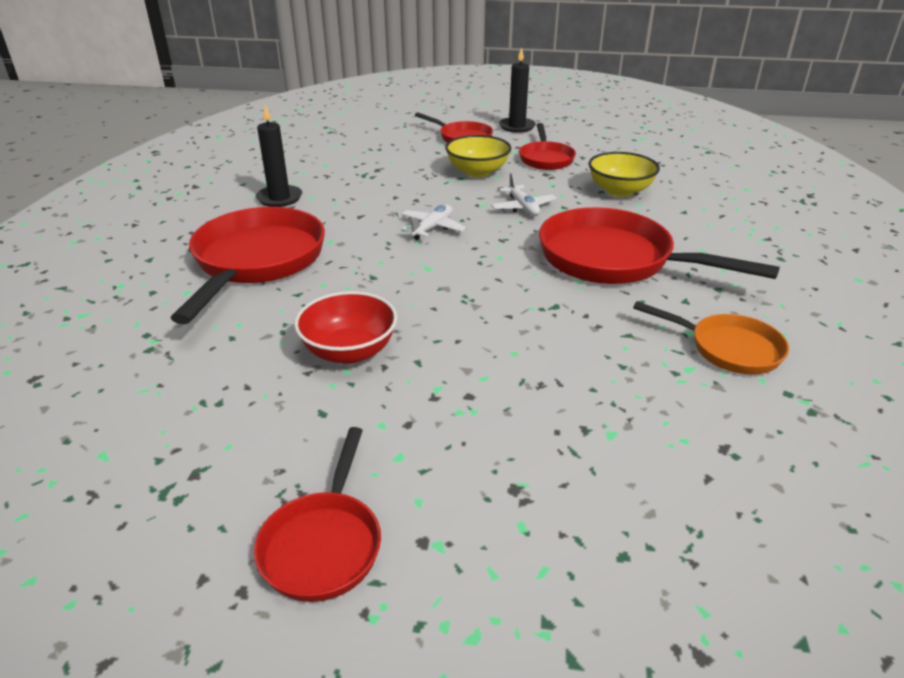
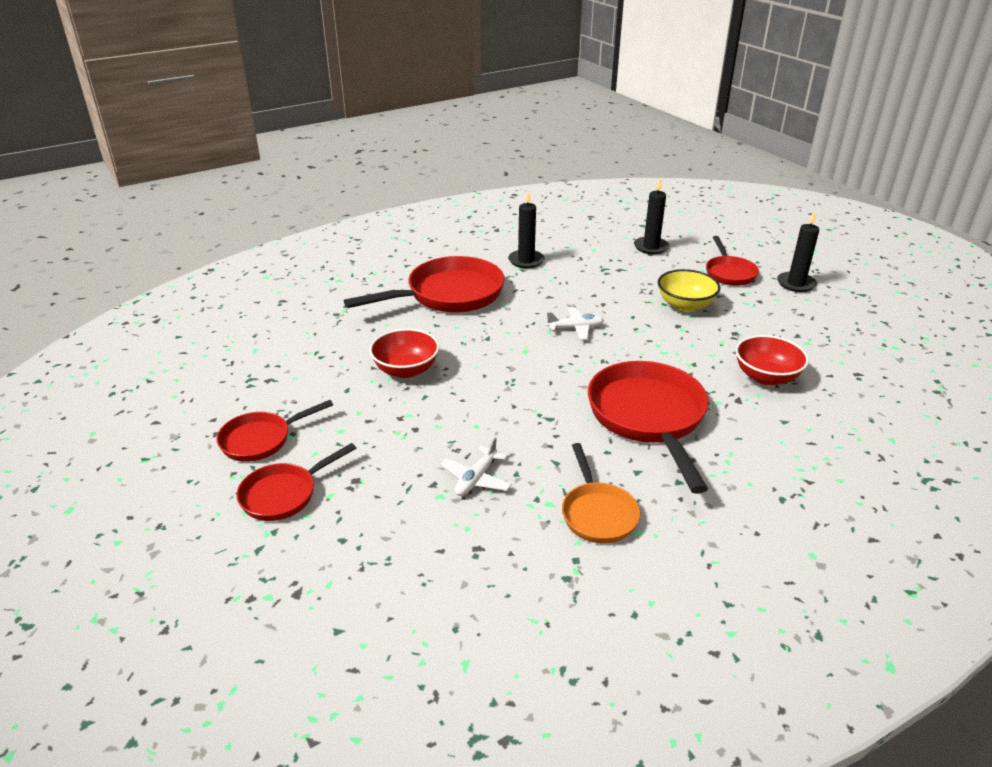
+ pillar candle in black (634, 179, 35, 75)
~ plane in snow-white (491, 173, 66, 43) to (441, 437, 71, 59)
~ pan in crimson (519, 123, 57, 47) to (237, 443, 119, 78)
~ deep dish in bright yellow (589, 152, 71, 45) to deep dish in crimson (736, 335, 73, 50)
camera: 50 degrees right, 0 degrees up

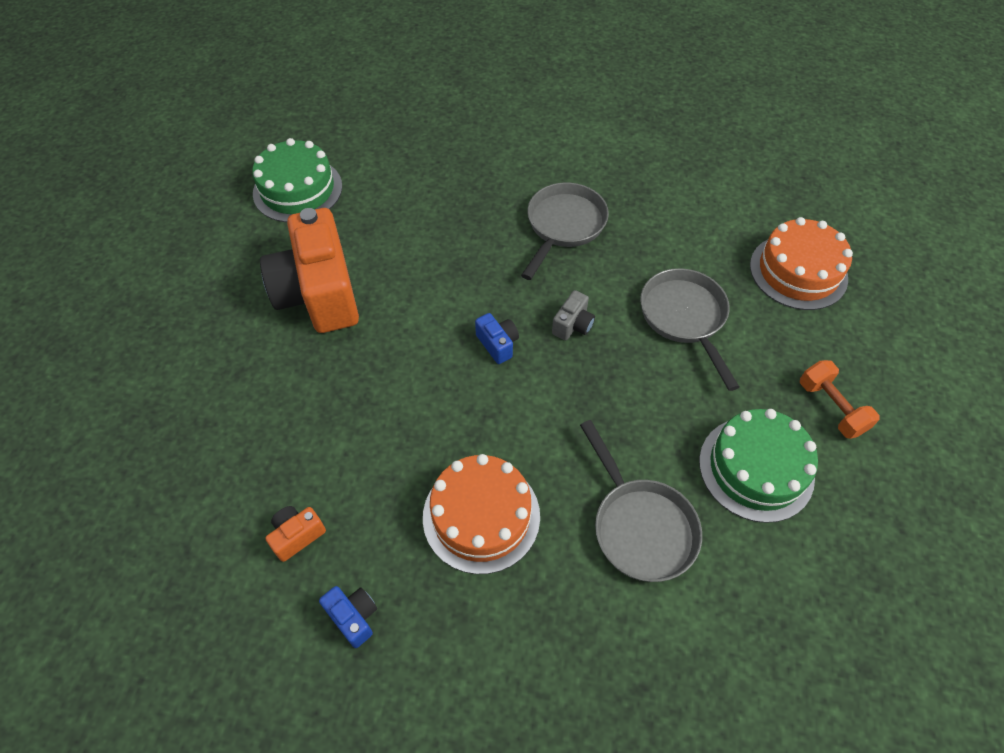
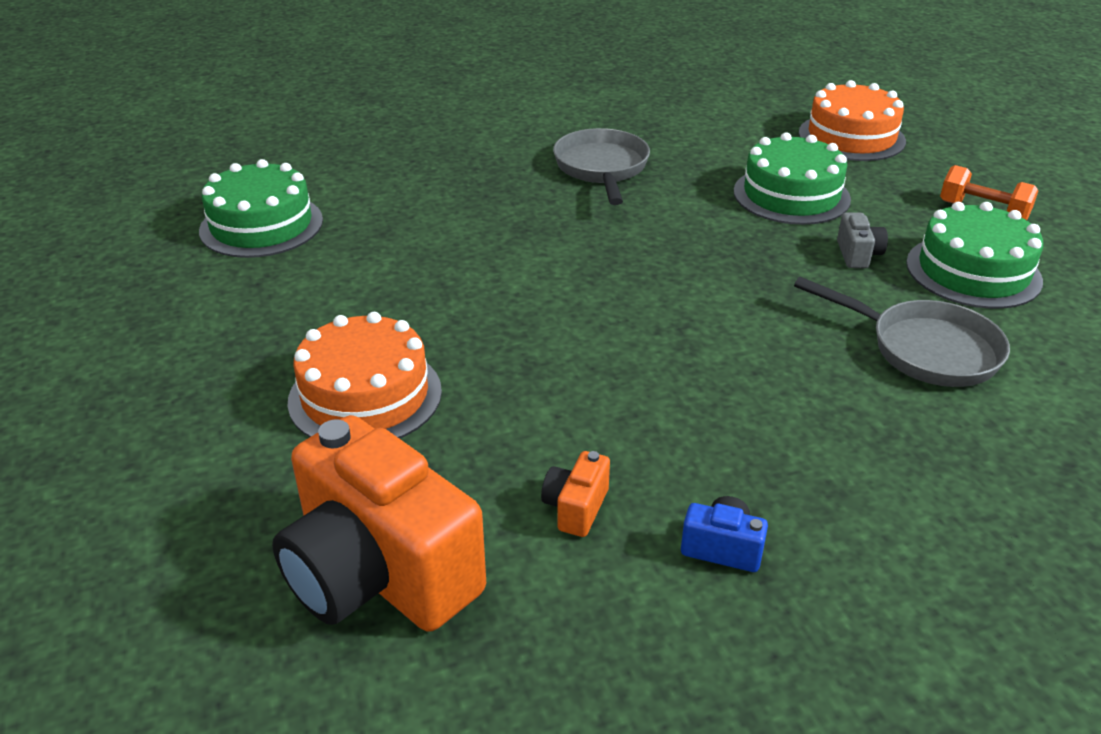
- compact camera in blue (475, 313, 44, 51)
~ compact camera in orange-coloured (260, 208, 99, 125) to (272, 415, 214, 217)
~ layer cake in orange-coloured (423, 454, 117, 120) to (288, 312, 154, 127)
~ compact camera in ash-grey (552, 290, 43, 50) to (837, 212, 51, 56)
~ pan in ash-grey (640, 268, 99, 123) to layer cake in emerald (734, 132, 117, 93)
camera: 30 degrees left, 20 degrees down

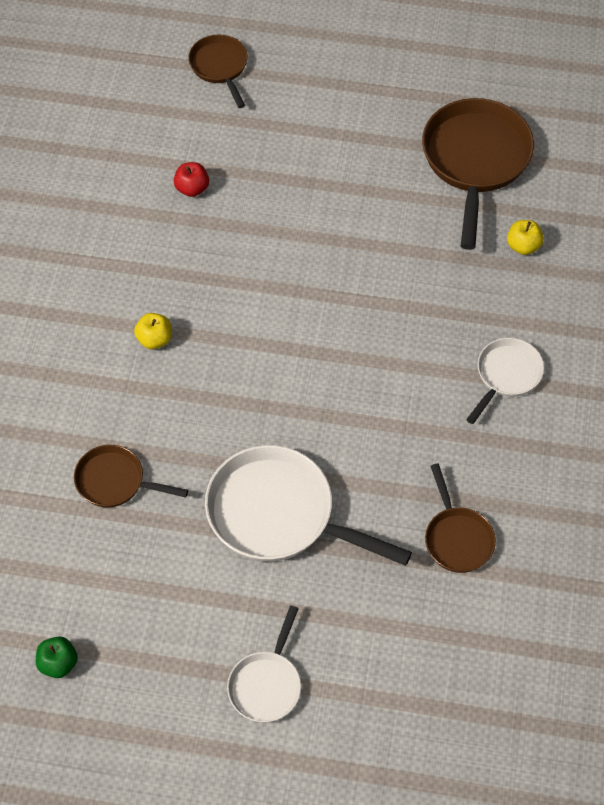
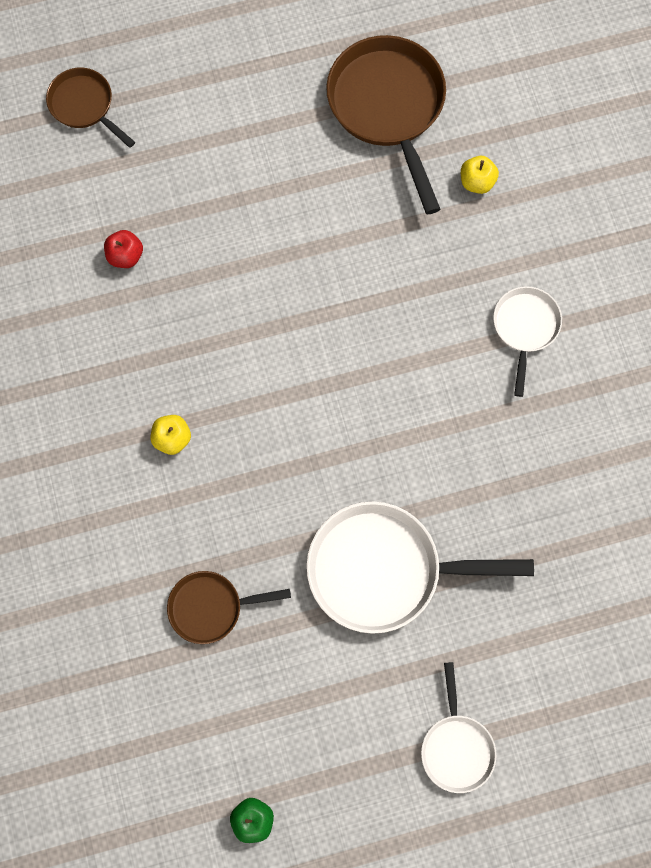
- pan in dark brown (425, 464, 71, 109)
camera: 25 degrees left, 15 degrees up

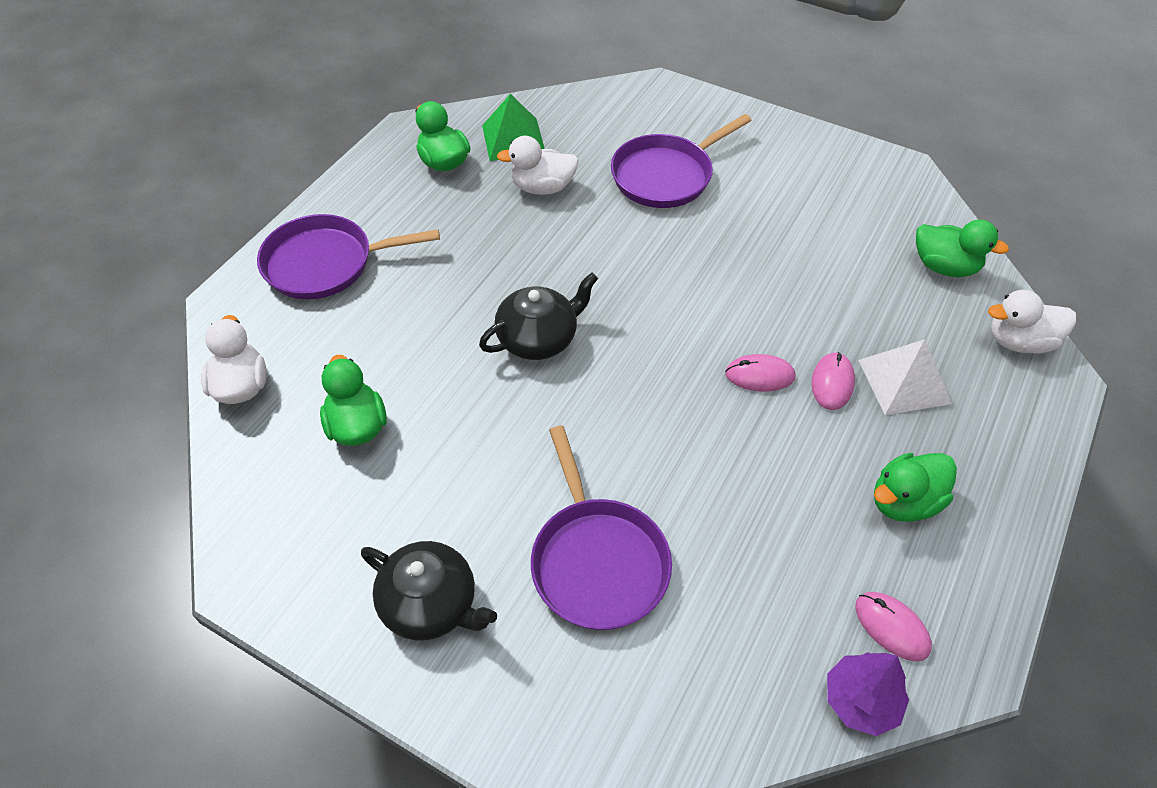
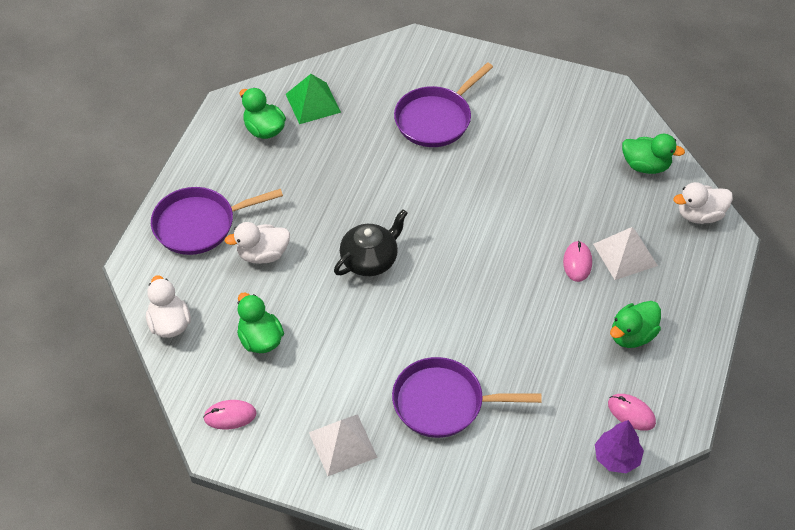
~ rubber duck in snow-white (497, 136, 82, 59) to (225, 222, 65, 42)
~ mouse in rosy (725, 354, 71, 38) to (203, 400, 54, 30)
~ teapot in black (361, 541, 136, 100) to solid pyramid in snow-white (309, 414, 69, 62)
~ pan in royal purple (531, 426, 141, 204) = (392, 357, 149, 81) 120 degrees clockwise
camera: 10 degrees left, 0 degrees up

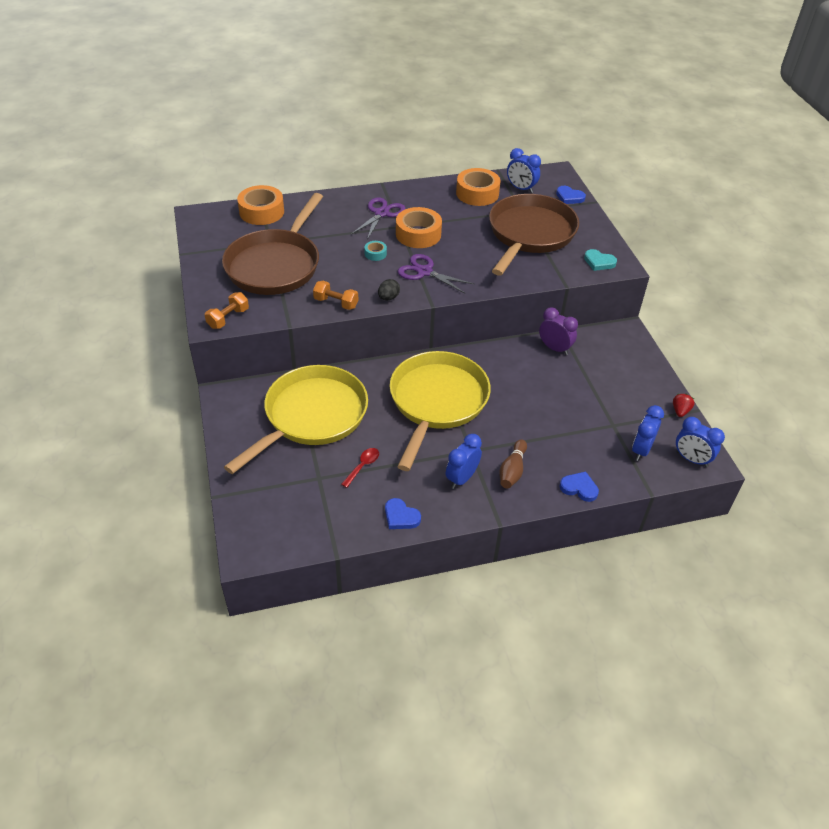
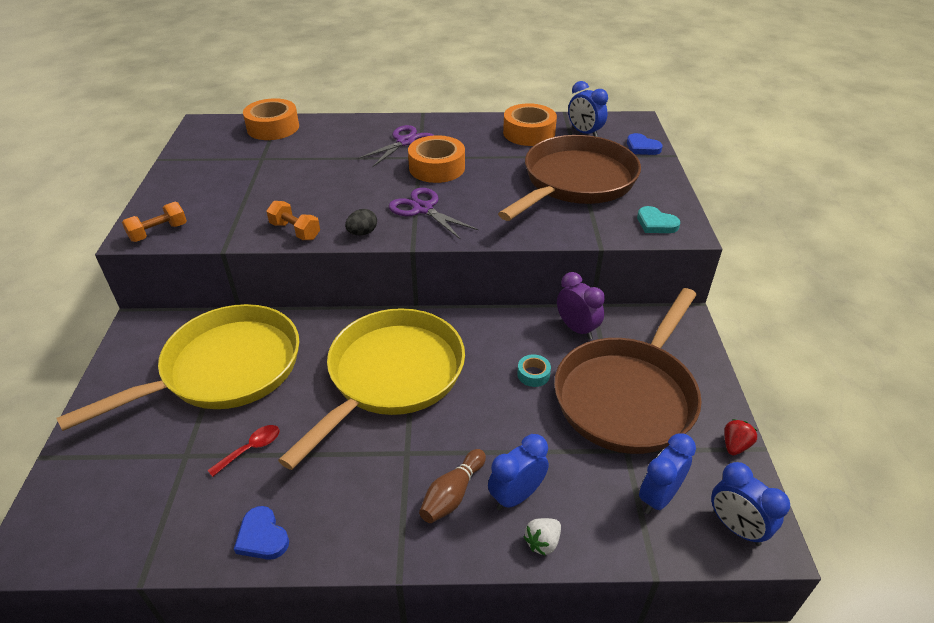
~ pan in dark brown (222, 193, 101, 102) to (554, 288, 148, 166)
~ sticky tape in aqua (364, 241, 23, 20) to (517, 354, 34, 33)
~ clock in blue (446, 434, 36, 55) to (488, 434, 61, 77)
~ heart in blue (559, 472, 40, 30) to toy strawberry in snow-white (524, 518, 37, 38)
camera: 15 degrees right, 5 degrees down

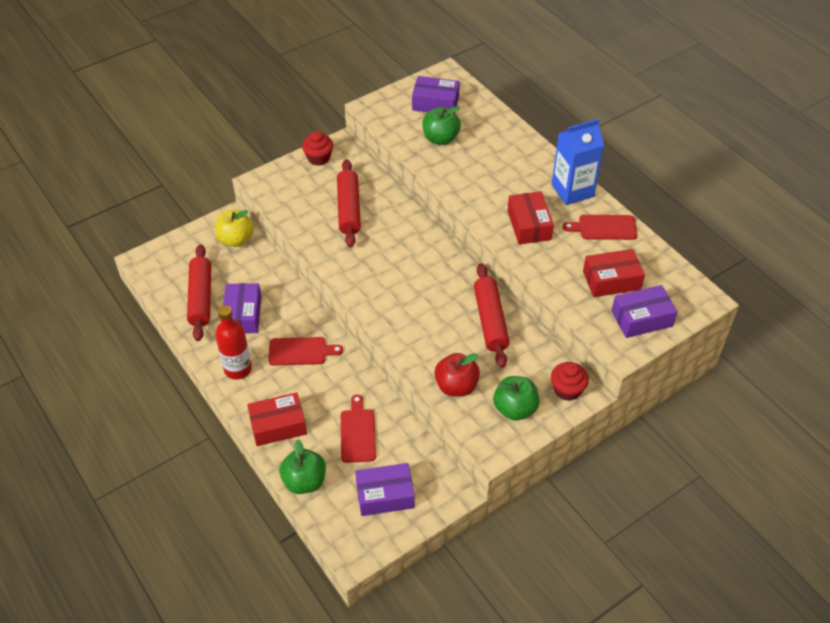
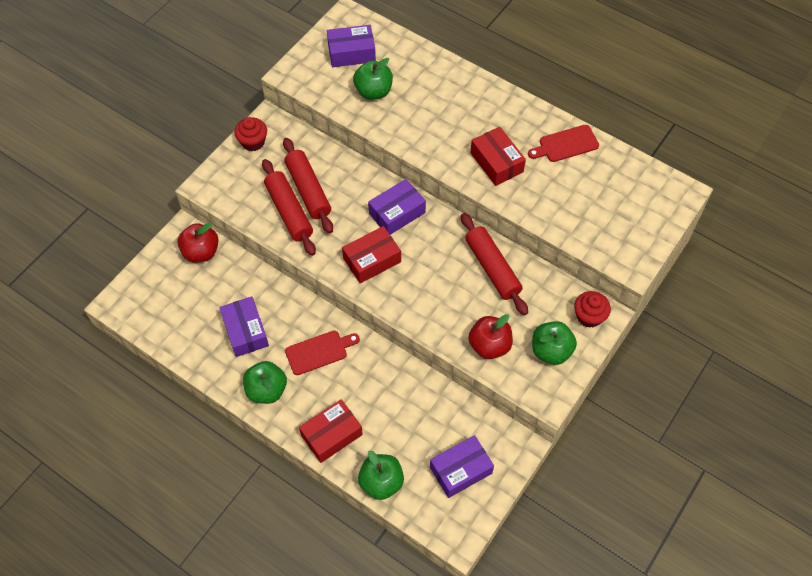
- cutting board in crimson (341, 394, 35, 69)
- carton in blue (552, 119, 52, 86)
~ dough roller in crimson (187, 244, 24, 97) to (262, 159, 54, 97)
~ parcel in crimson (583, 249, 62, 48) to (342, 226, 59, 57)
~ parcel in royal purple (611, 285, 67, 53) to (368, 179, 58, 56)
~ flask in crimson (215, 305, 37, 75) to toy apple in emerald (243, 361, 44, 43)
~ toy apple in bright yellow (215, 209, 39, 38) to toy apple in crimson (177, 223, 42, 39)
camera: 20 degrees left, 10 degrees up

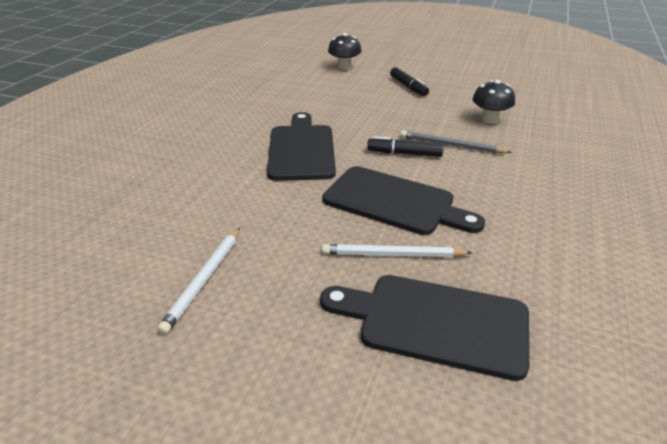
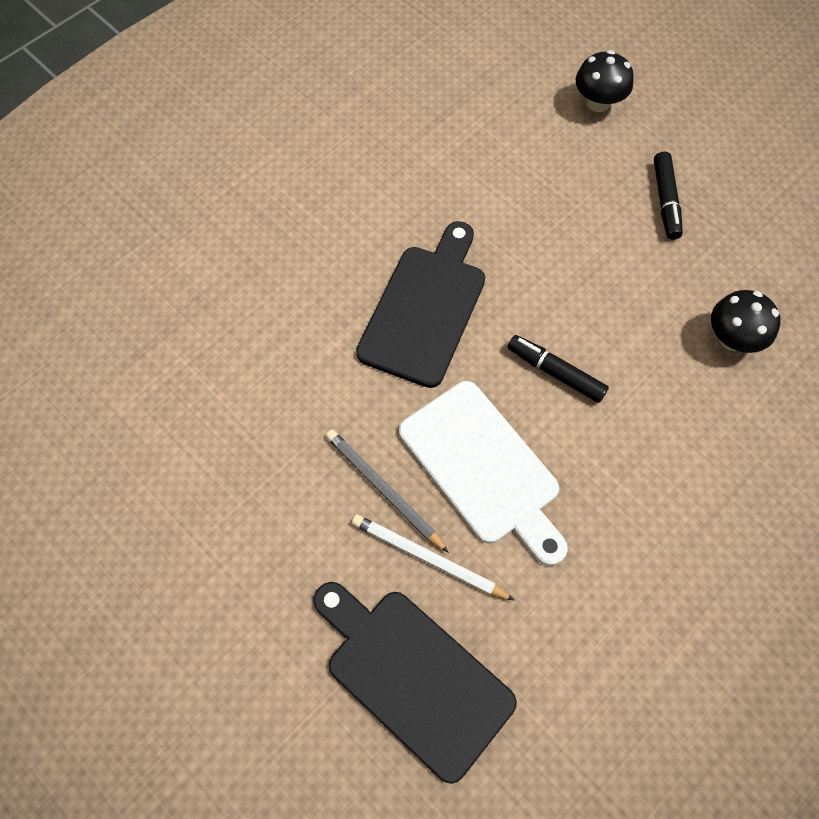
- wooden pencil in snow-white (157, 228, 83, 106)
~ wooden pencil in ash-grey (400, 130, 112, 24) to (326, 430, 123, 123)
~ cutting board in black (323, 166, 162, 69) to cutting board in snow-white (399, 381, 169, 185)
camera: 25 degrees right, 30 degrees up

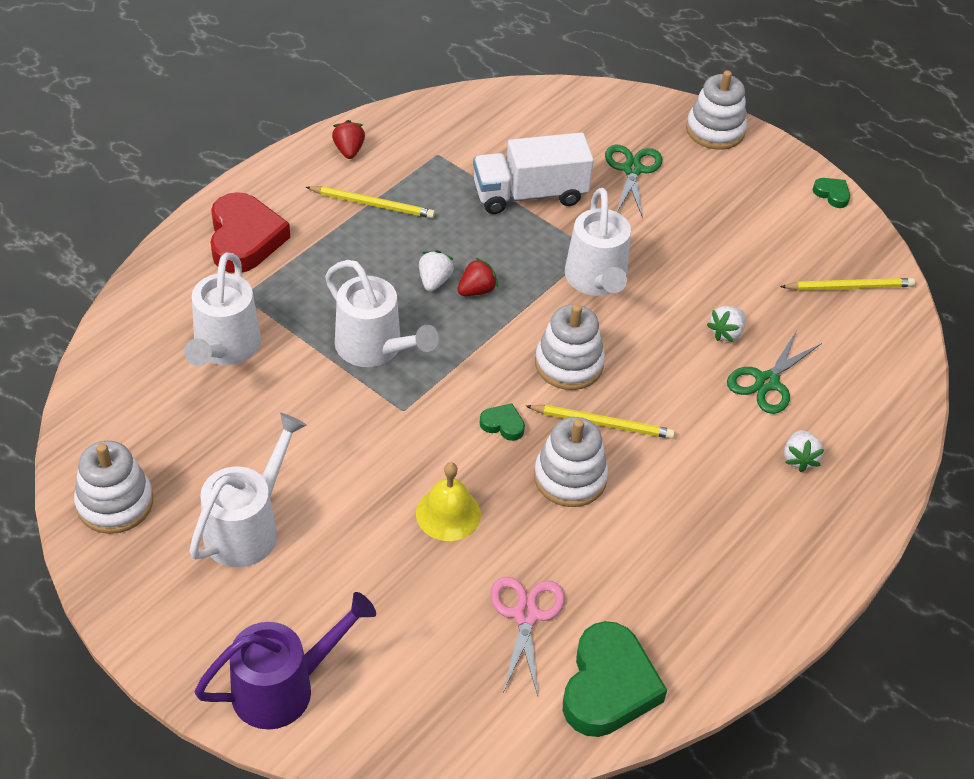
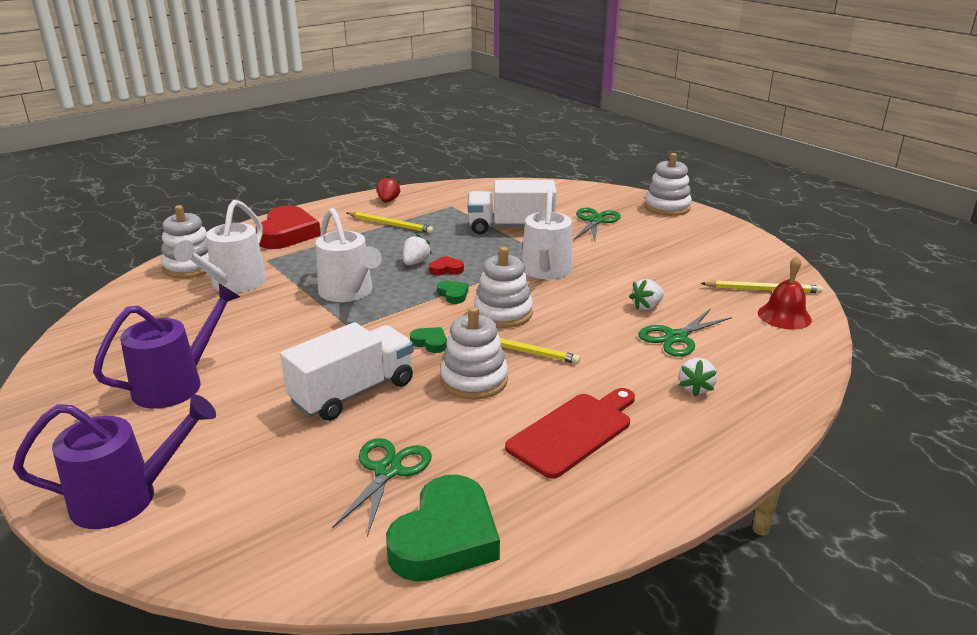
+ cutting board in crimson (505, 388, 130, 91)
+ school bell in crimson (758, 256, 54, 74)
~ stacking rings in snow-white (74, 441, 79, 93) to (161, 205, 48, 73)
~ heart in emerald (813, 178, 37, 30) to (437, 281, 32, 23)
~ school bell in bright yellow (416, 462, 65, 79) to lorry in snow-white (280, 322, 134, 99)
~ toy strawberry in crimson (457, 258, 41, 38) to heart in crimson (429, 256, 35, 20)
~ sprinkling can in snow-white (190, 413, 116, 154) to sprinkling can in royal purple (93, 283, 147, 126)
~ scissors in rosy (490, 577, 75, 119) to scissors in emerald (332, 438, 100, 99)
camera: 15 degrees right, 20 degrees down

